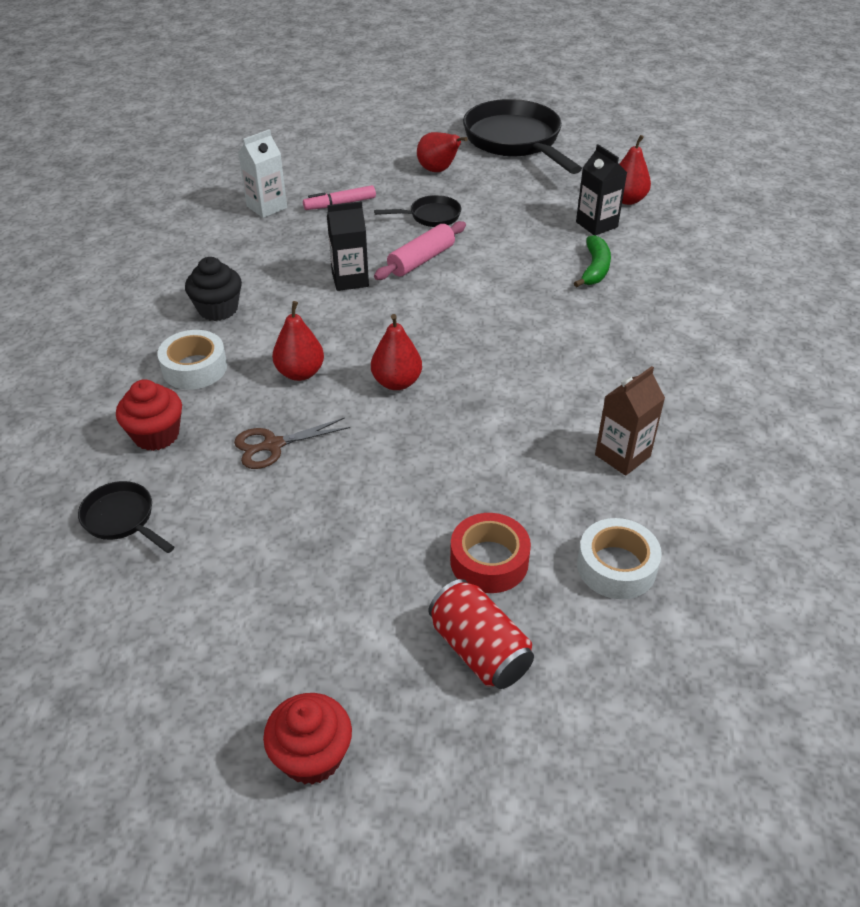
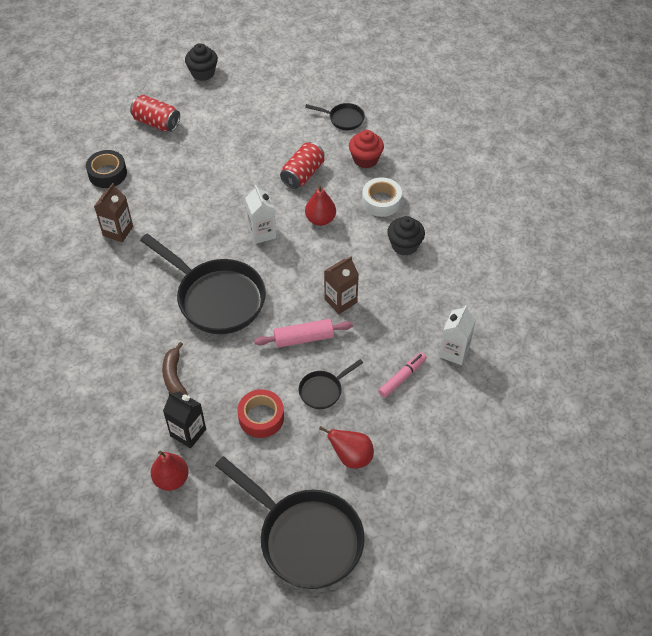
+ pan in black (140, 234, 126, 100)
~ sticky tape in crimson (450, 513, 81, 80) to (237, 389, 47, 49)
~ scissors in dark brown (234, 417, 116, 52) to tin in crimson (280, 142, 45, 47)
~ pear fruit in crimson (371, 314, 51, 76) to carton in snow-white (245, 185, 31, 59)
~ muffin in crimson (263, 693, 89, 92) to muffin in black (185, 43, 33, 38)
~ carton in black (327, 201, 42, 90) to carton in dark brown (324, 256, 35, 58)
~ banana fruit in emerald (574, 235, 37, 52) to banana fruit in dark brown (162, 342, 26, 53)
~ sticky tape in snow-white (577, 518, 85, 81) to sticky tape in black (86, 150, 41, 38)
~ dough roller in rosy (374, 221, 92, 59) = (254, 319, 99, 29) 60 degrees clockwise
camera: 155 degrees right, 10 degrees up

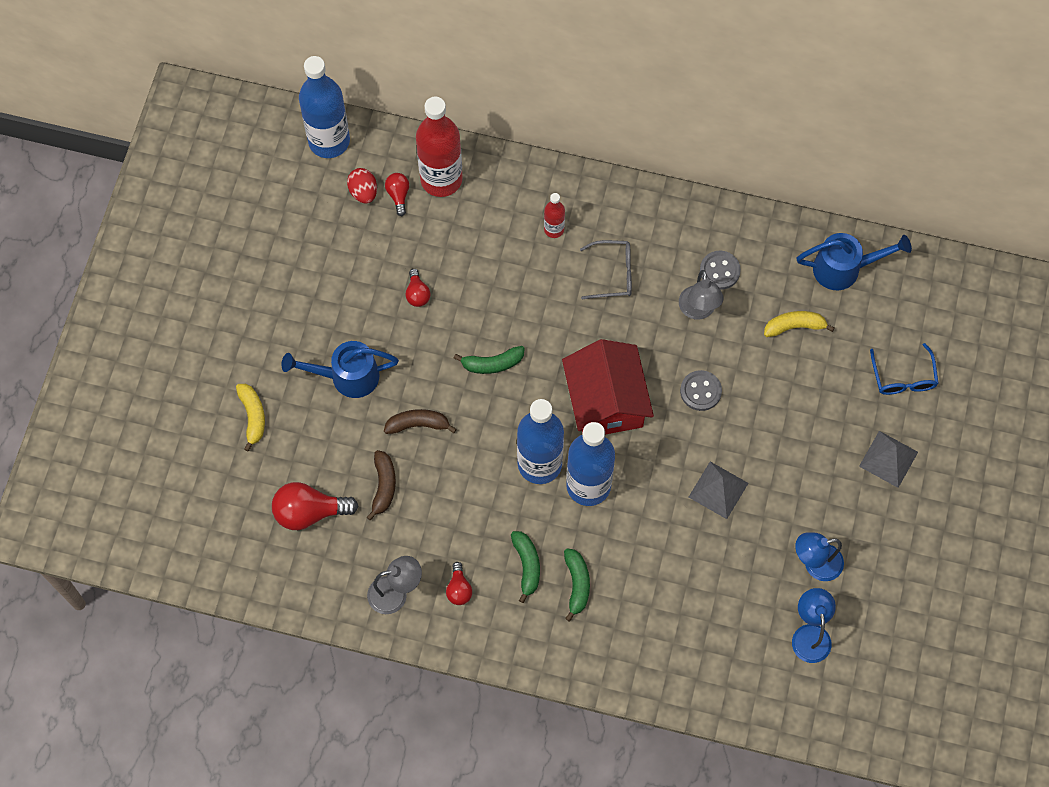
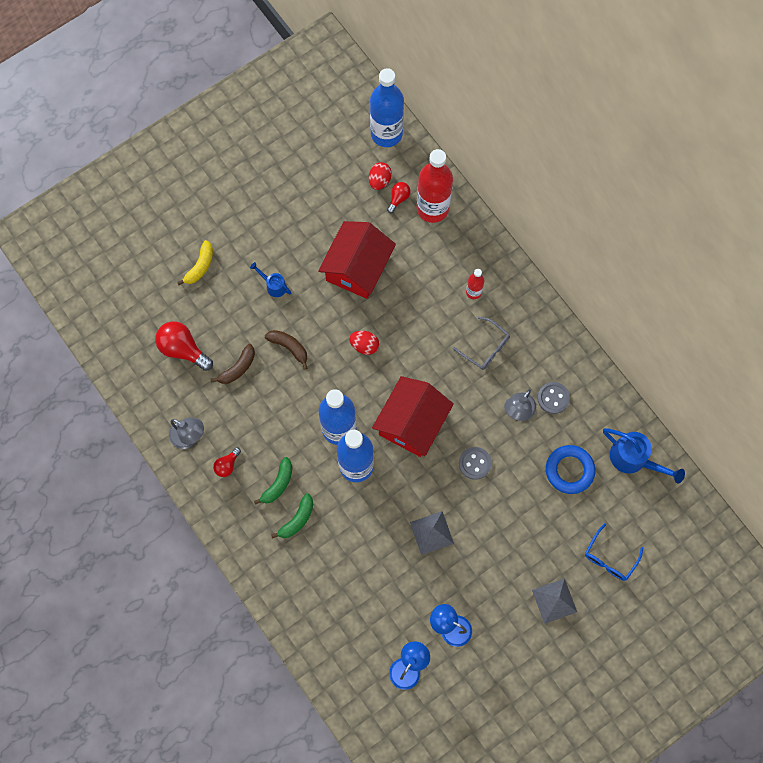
~ lightbulb in crimson (405, 269, 26, 38) to toy house in crimson (318, 221, 78, 78)
~ banana fruit in emerald (454, 346, 71, 28) to toy egg in crimson (349, 331, 30, 24)
~ banana fruit in bright yellow (764, 311, 70, 26) to ring in blue (546, 445, 49, 49)
~ sprinkling can in blue (281, 341, 118, 57) = (250, 262, 42, 35) x0.56
camera: 40 degrees right, 5 degrees up

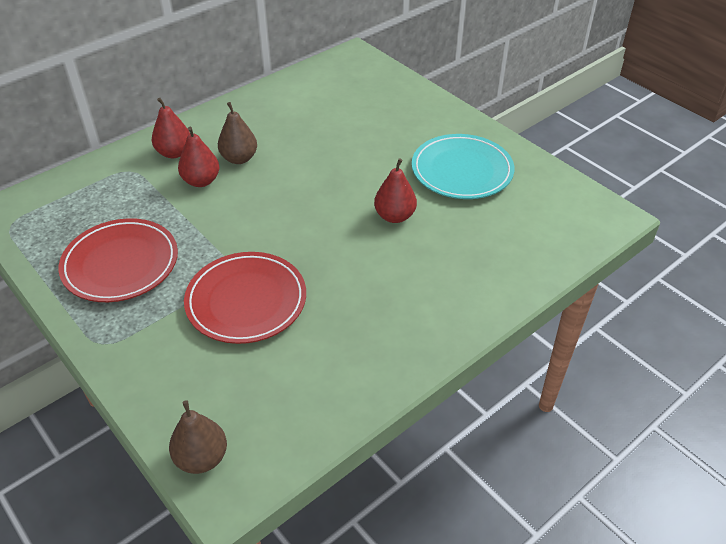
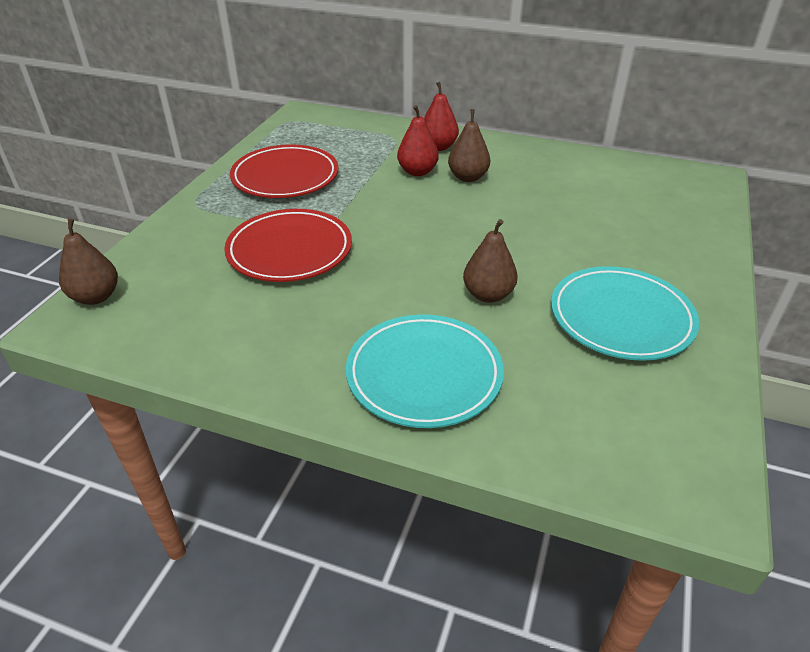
+ flat dish in aqua (346, 314, 158, 114)
~ pear fruit in crimson (374, 159, 43, 64) to pear fruit in dark brown (463, 219, 55, 84)
camera: 60 degrees right, 5 degrees down

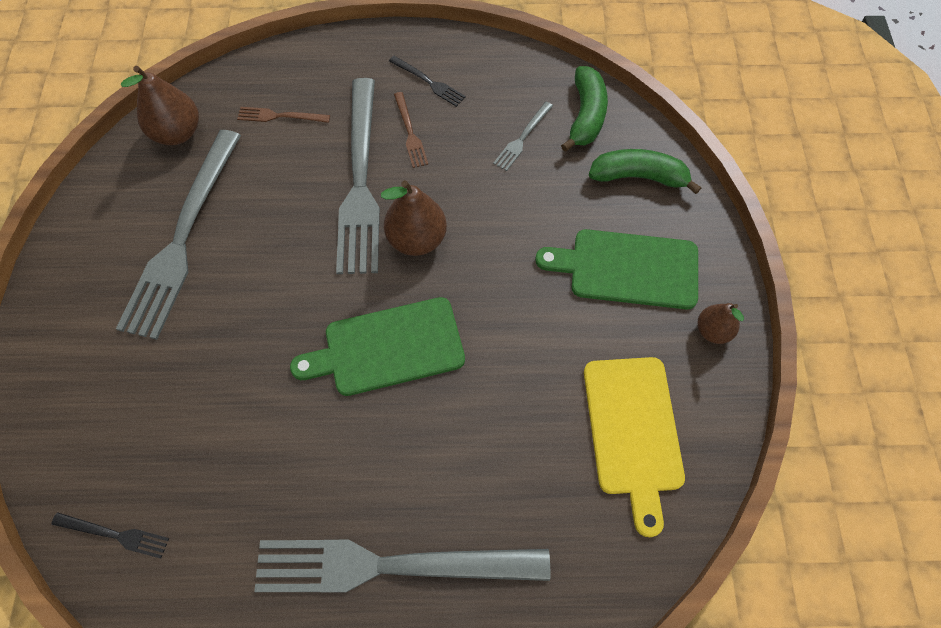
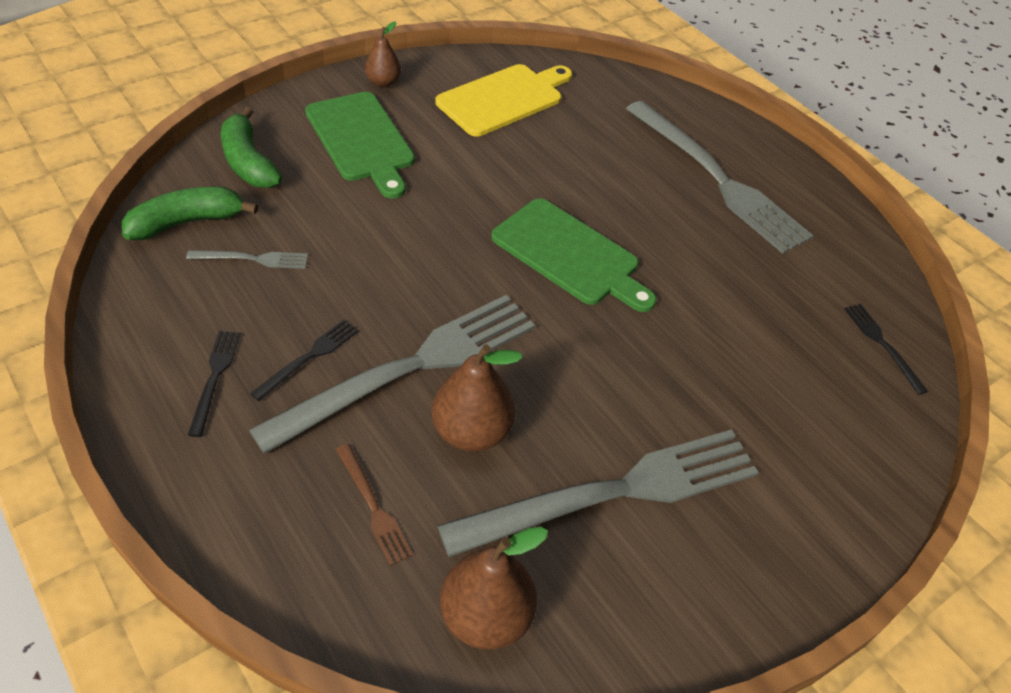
~ pear fruit in dark brown (381, 180, 66, 76) to (432, 344, 91, 108)
~ table fork in dark brown (394, 92, 34, 76) to table fork in black (250, 320, 109, 81)
camera: 130 degrees left, 15 degrees down

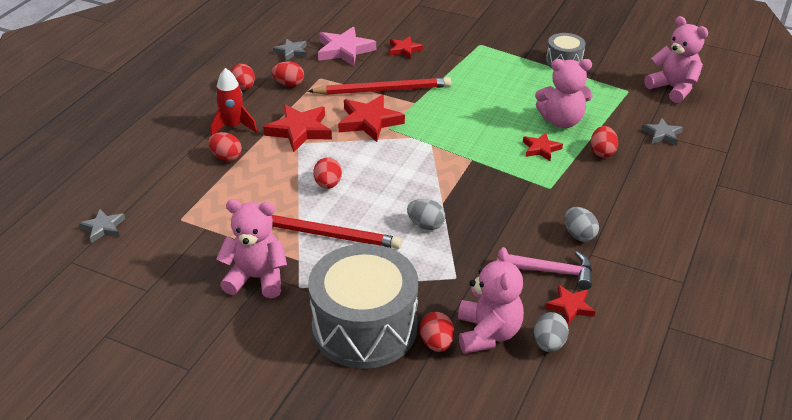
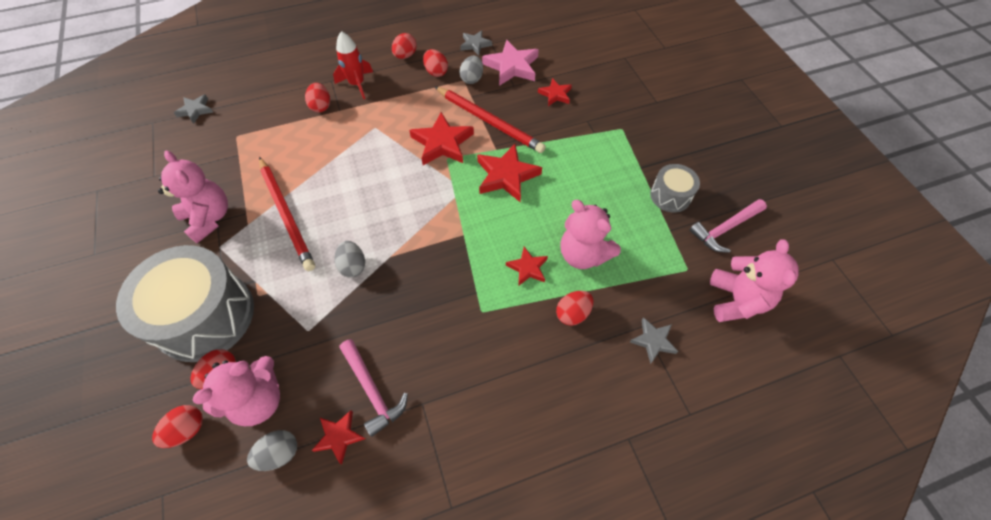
+ claw hammer in rosy (690, 199, 77, 54)
~ star shape in crimson (263, 104, 69, 48) to (477, 144, 65, 58)
~ toy egg in crimson (313, 157, 29, 32) to (152, 405, 51, 43)
~ toy egg in ash-grey (565, 207, 34, 35) to (459, 56, 24, 28)
camera: 45 degrees right, 20 degrees up

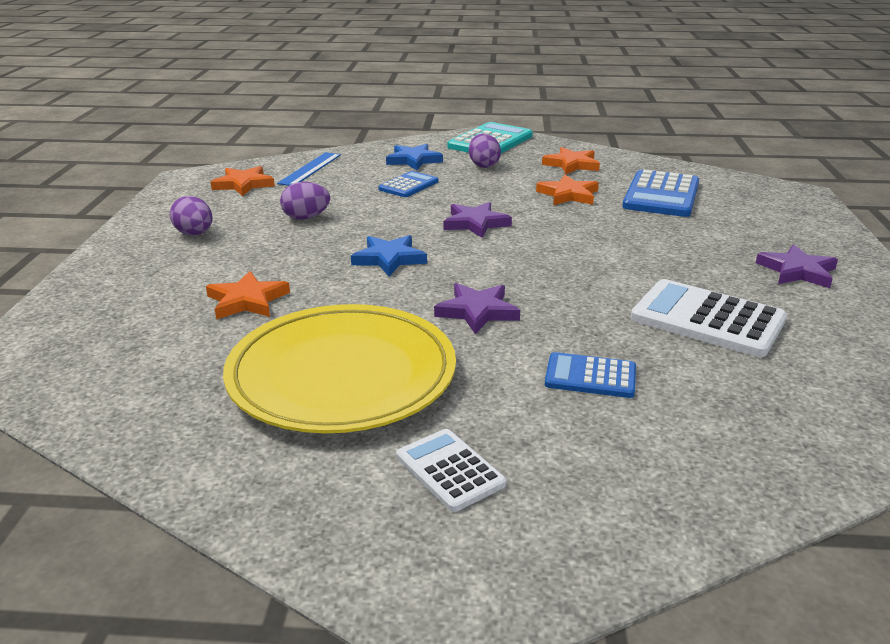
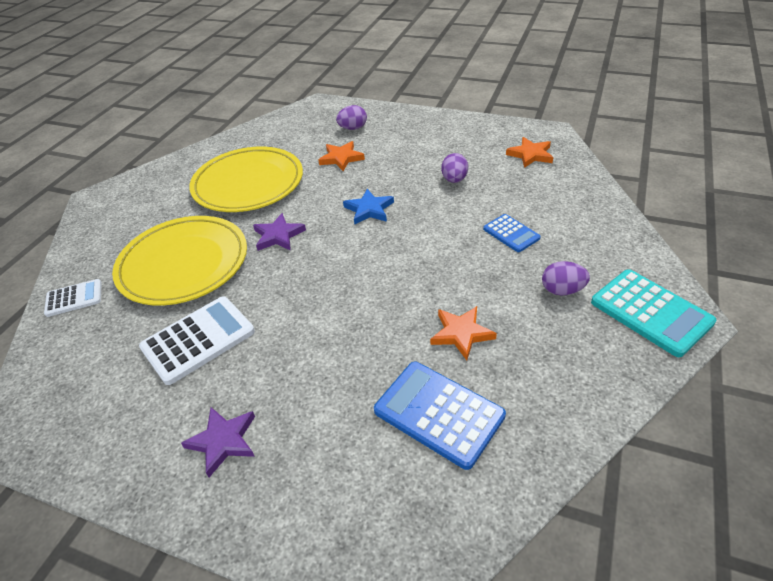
- ruler in blue (277, 152, 64, 34)
- star shape in blue (386, 144, 57, 26)
- star shape in royal purple (444, 202, 68, 36)
- star shape in orange-coloured (542, 147, 58, 27)
~ toy egg in royal purple (170, 196, 43, 39) to (336, 105, 31, 25)
~ adding machine in snow-white (396, 429, 110, 83) to (44, 279, 58, 38)
~ adding machine in blue (545, 352, 91, 46) to flat dish in bright yellow (112, 216, 135, 90)
camera: 110 degrees right, 15 degrees up

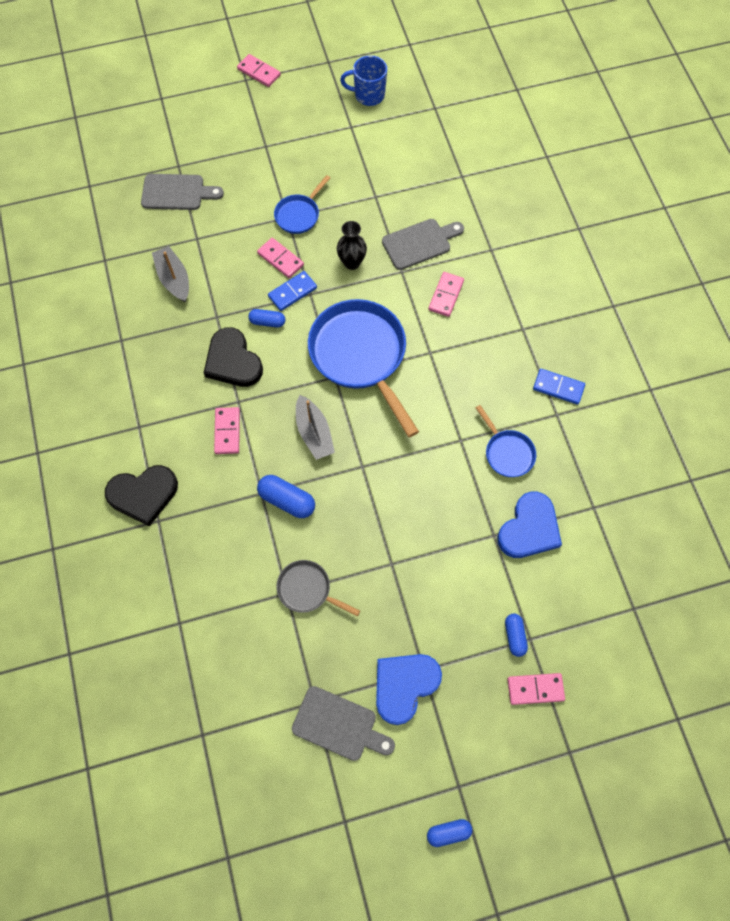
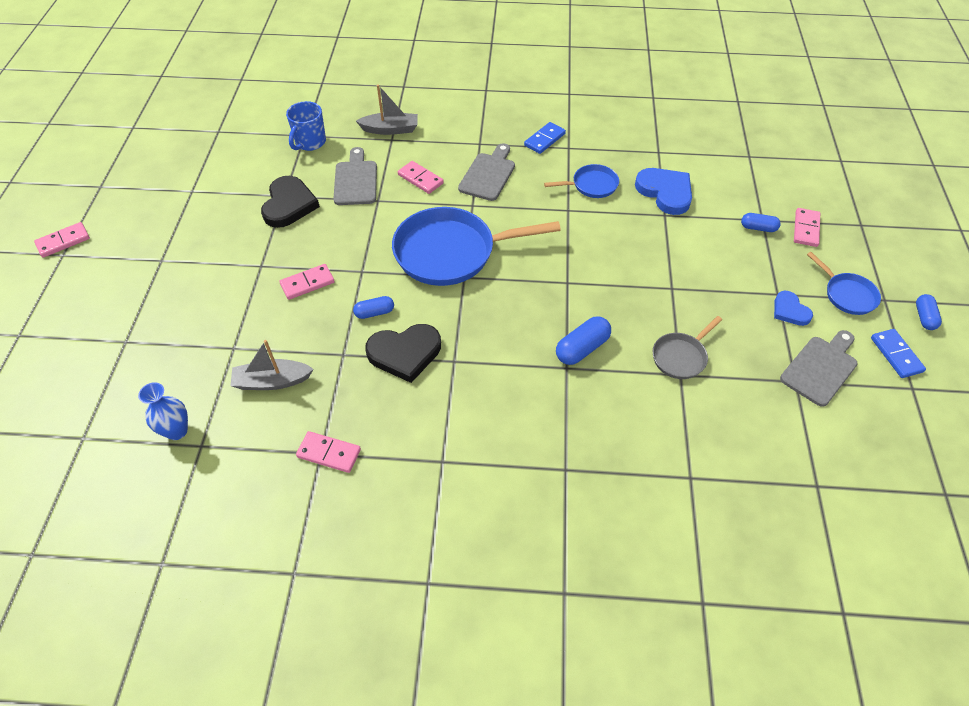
- flower vase in black (337, 221, 30, 49)
+ flower vase in blue (138, 382, 50, 58)
~ heart in black (105, 465, 73, 62) to (261, 176, 59, 52)
~ cutting board in ash-grey (141, 174, 83, 36) to (458, 143, 57, 58)
~ domino tile in rosy (214, 407, 26, 47) to (296, 431, 65, 42)
~ domino tile in blue (268, 271, 49, 40) to (871, 329, 55, 49)
~ pan in blue (274, 175, 56, 59) to (807, 252, 74, 63)
~ sailboat in ash-grey (296, 395, 39, 65) to (356, 85, 62, 50)
~ mug in blue (340, 55, 47, 51) to (286, 101, 40, 50)
~ pill in blue (248, 309, 37, 19) = (353, 296, 41, 23) 45 degrees clockwise
~ heart in blue (376, 654, 66, 71) = (774, 291, 39, 35) x0.59
camera: 70 degrees left, 15 degrees down

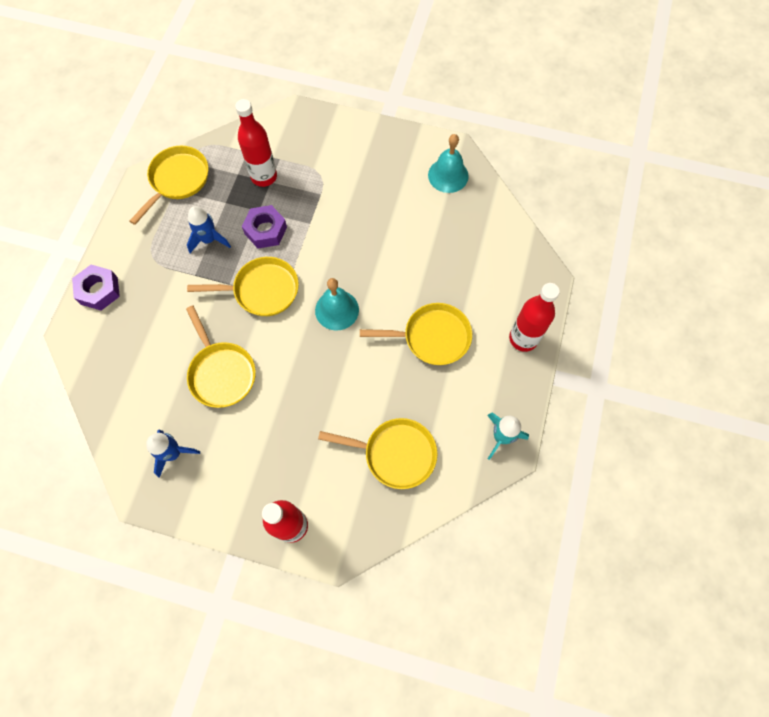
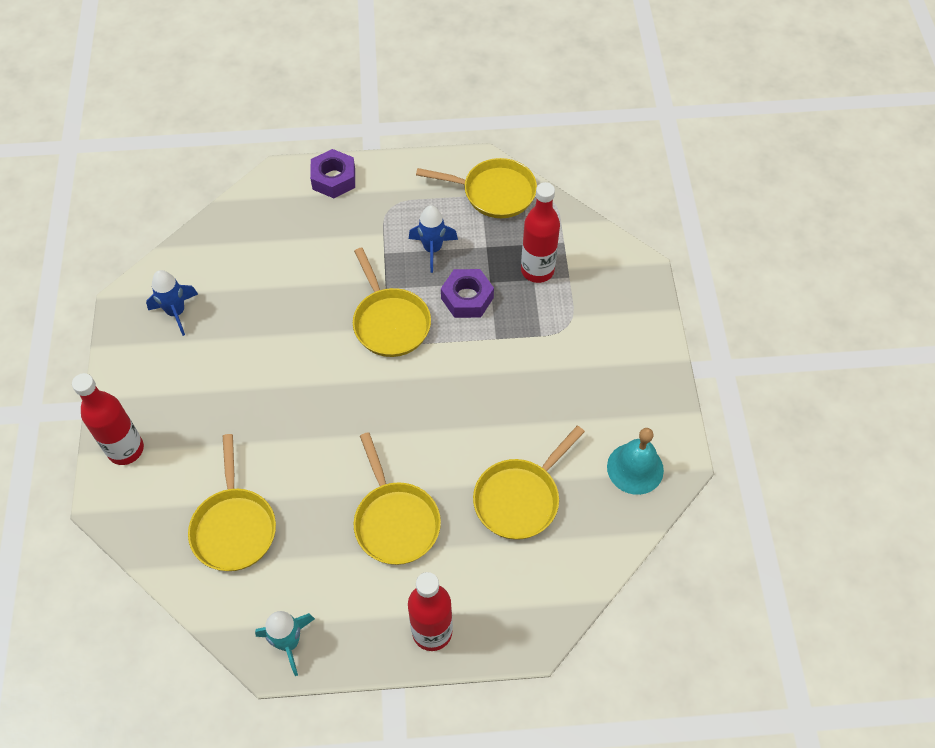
- school bell in aqua (315, 278, 44, 53)
~ pan in bright yellow (186, 306, 70, 102) to (473, 426, 112, 114)
camera: 70 degrees right, 10 degrees down

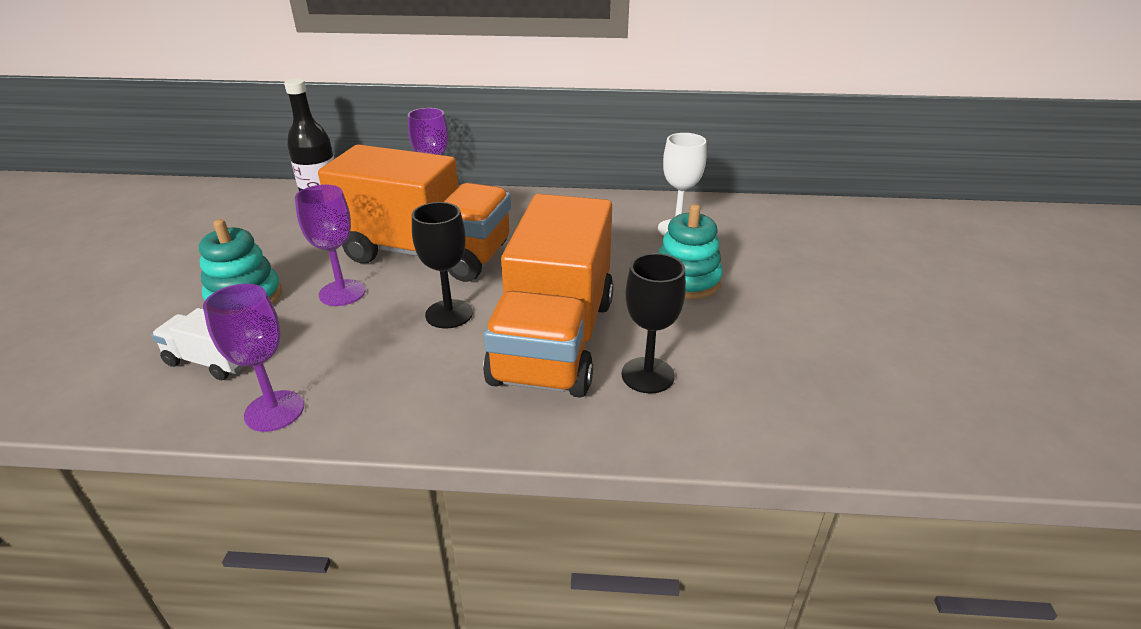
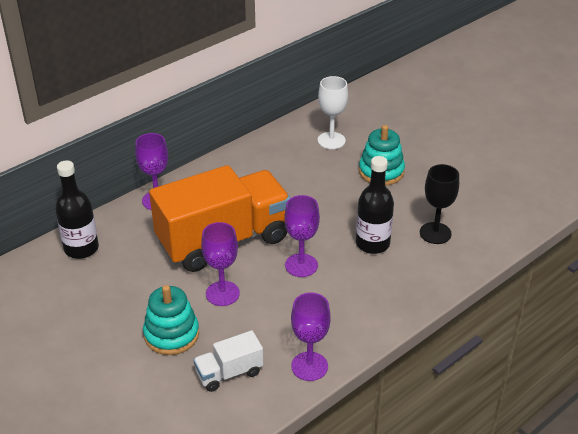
~ lorry in orange-coloured (483, 194, 131, 204) to flask in black (356, 156, 38, 98)
~ chalice in black (412, 202, 61, 127) to chalice in royal purple (284, 195, 36, 82)
camera: 45 degrees left, 5 degrees up

